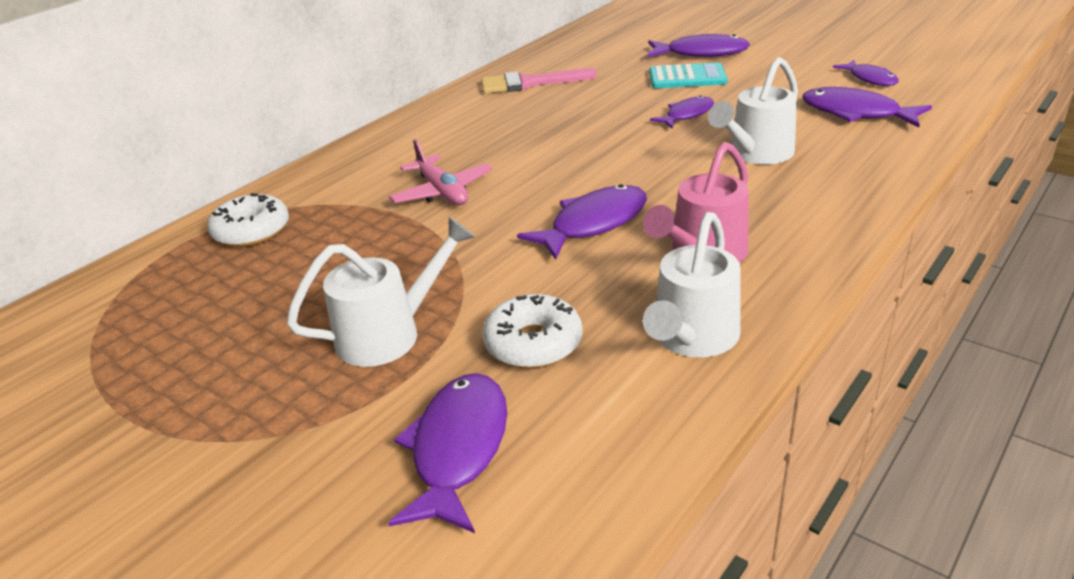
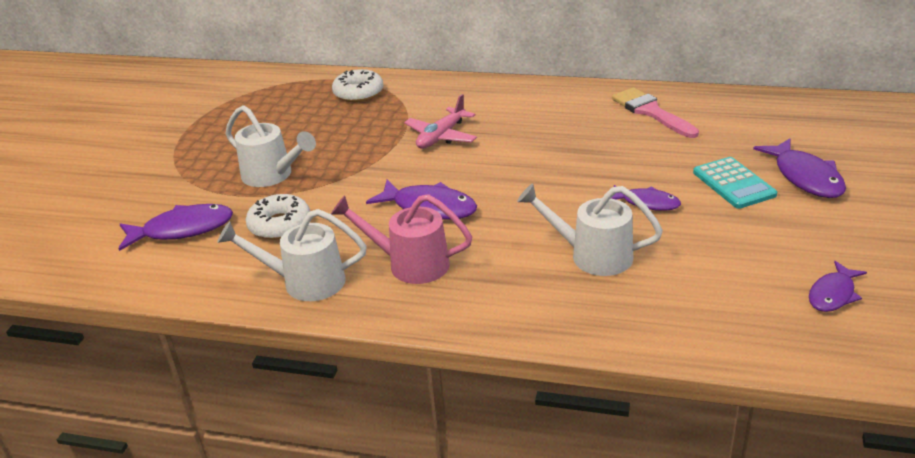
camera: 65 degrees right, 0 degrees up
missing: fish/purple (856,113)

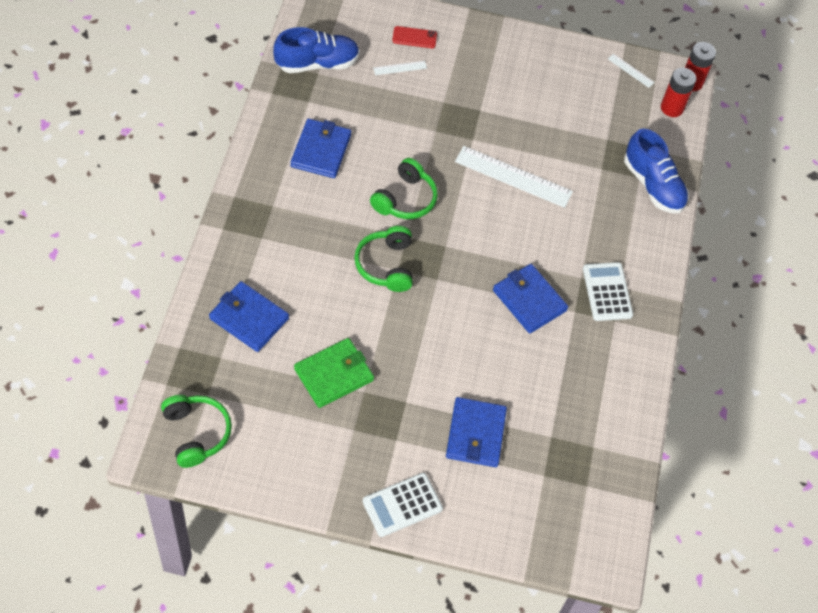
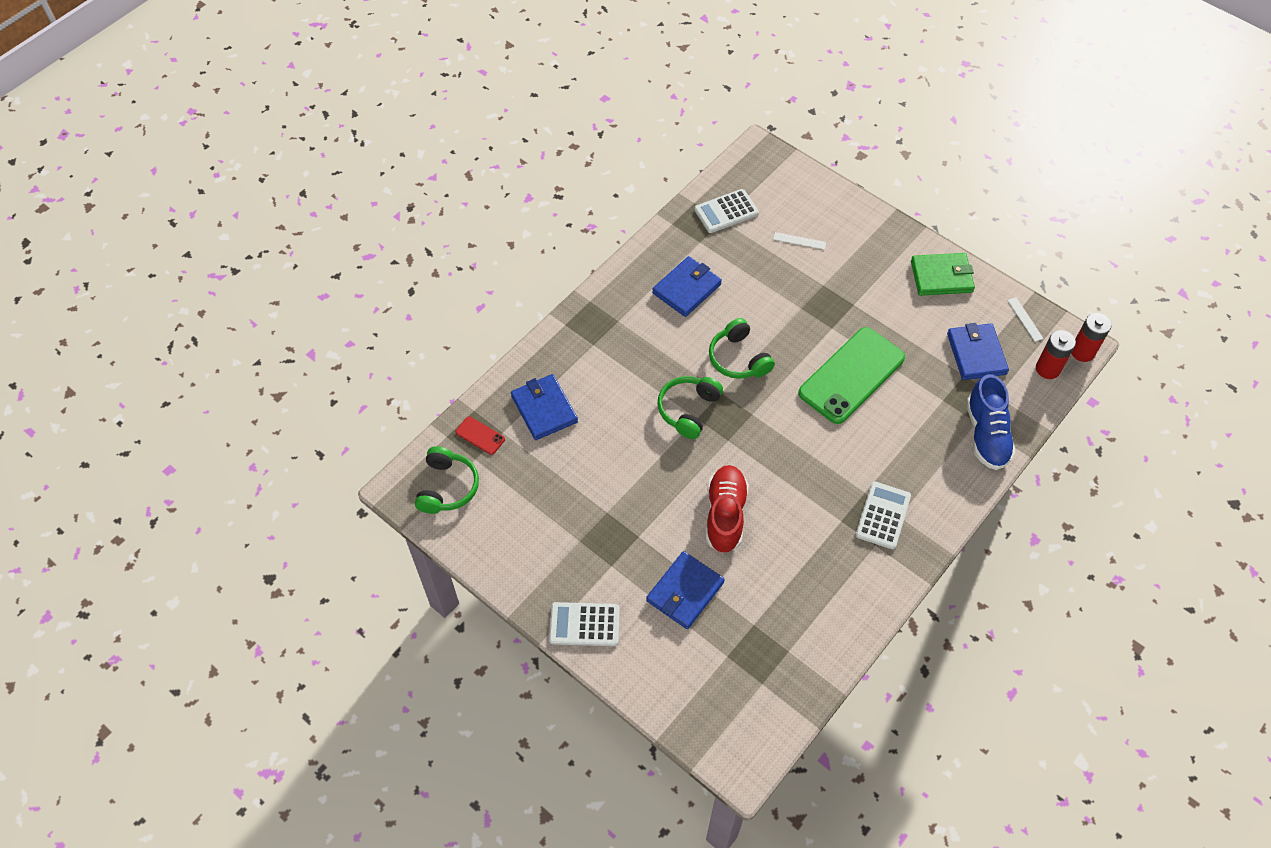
camera: 35 degrees right, 0 degrees up
appeared: shoe/red (725,515)
relocated: wallet/green (333,374) to (941,276); phone/red (414,37) to (480,435); wallet/blue (529,300) to (976,354)
exchanged: shoe/blue (317,63) to calculator/white (726,211); ruler/white (513,176) to phone/green (851,375)
spun: headphones/green (405,199) = (738,358) 90 degrees clockwise

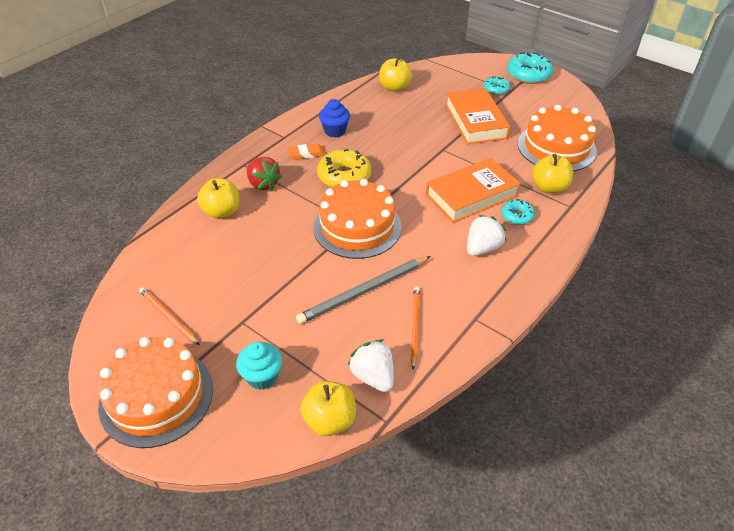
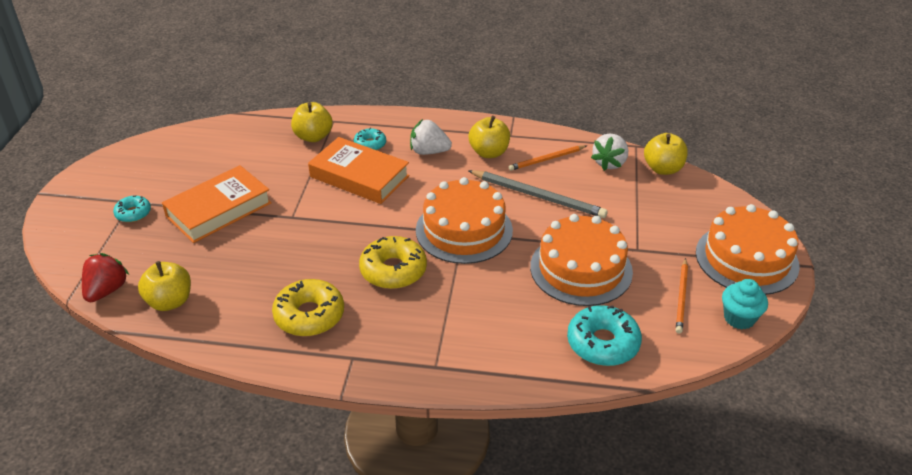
camera: 120 degrees left, 5 degrees down
missing: eraser/orange (306,154)
relocated: apple/yellow (222,212) to (489,152); cupcake/turquoise (262,377) to (739,318); strawberry/red (263,184) to (106,290); donut/turquoise (528,75) to (603,343); cake/orange (556,147) to (581,269)
exchanged: cupcake/blue (335,131) to donut/yellow (309,315)

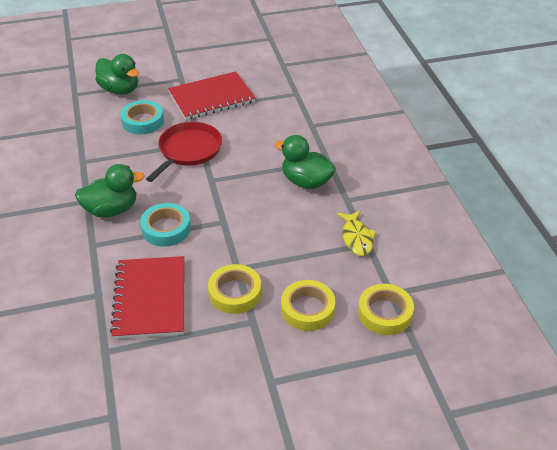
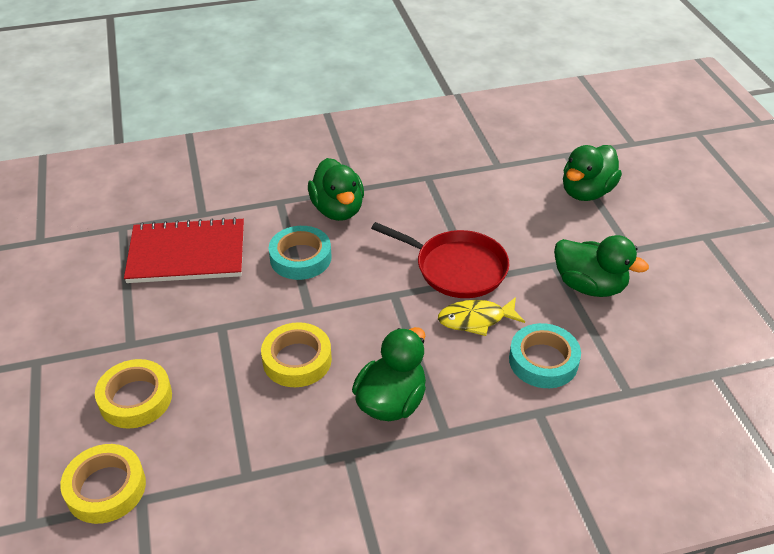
camera: 90 degrees right, 0 degrees up
relocated: tape/turquoise (143,121) to (543,361); tape/yellow (235,293) to (297,360); fish/yellow (356,238) to (476,319)
exchanged: notebook/red (211,98) to duck/green (589,286)

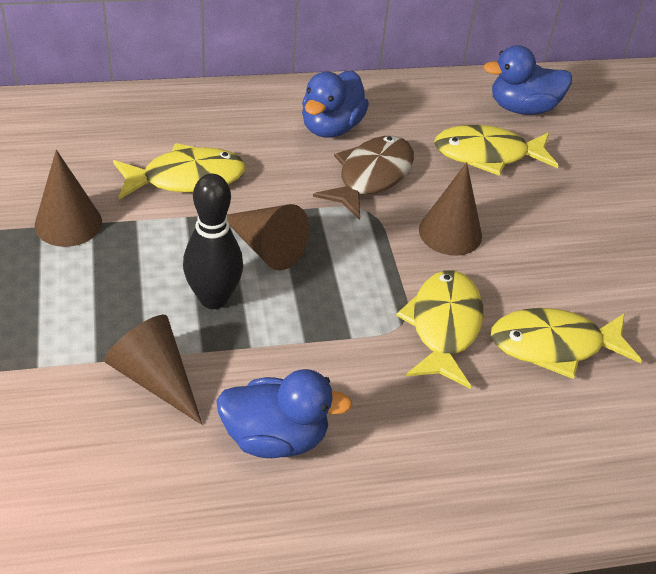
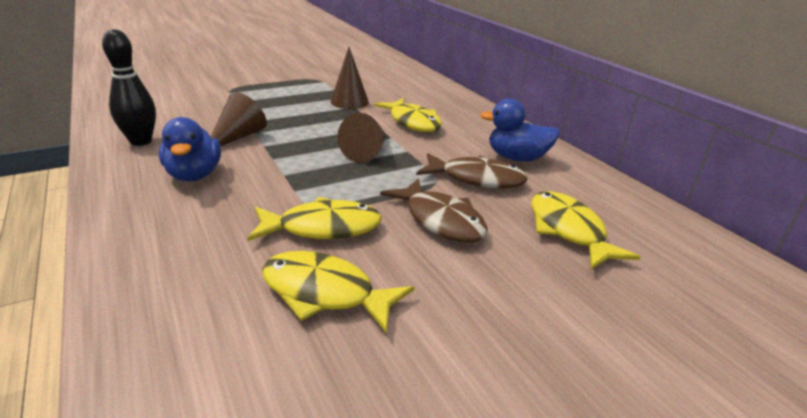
camera: 75 degrees right, 15 degrees down
missing: duck/blue (522,108)
relocated: bowling pin/black (213,298) to (141,141)
exchanged: cone/brown (450,232) to fish/brown (440,220)
spun: fish/yellow (554,345) = (325,293) 45 degrees counterclockwise

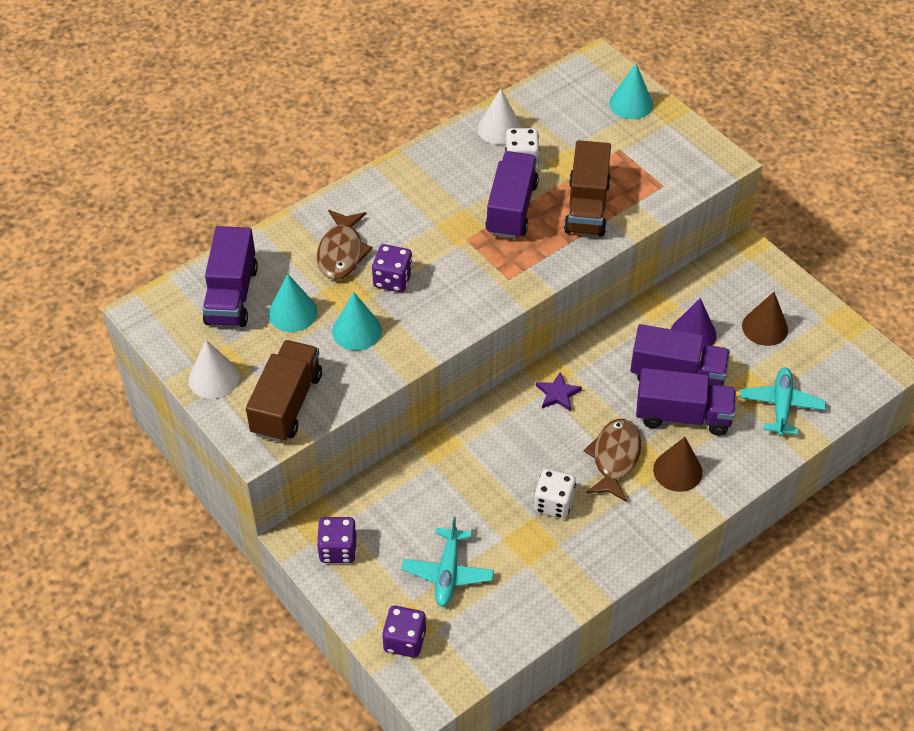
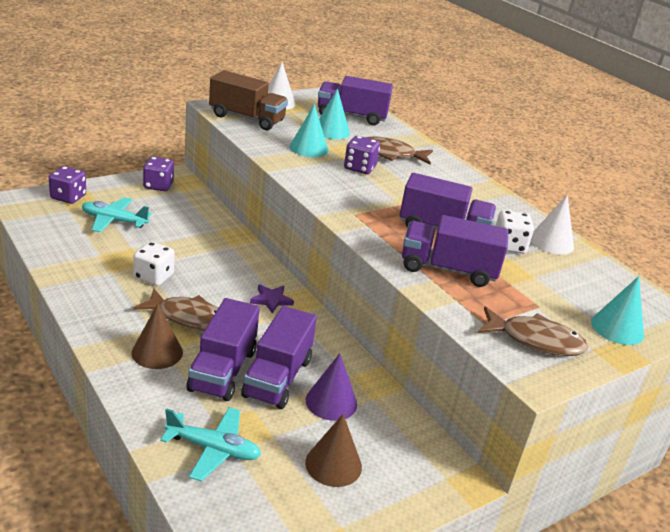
camera: 90 degrees right, 20 degrees down
appeared: fish/brown (535,340)
colour: truck/brown (587,207) to truck/purple (448,269)

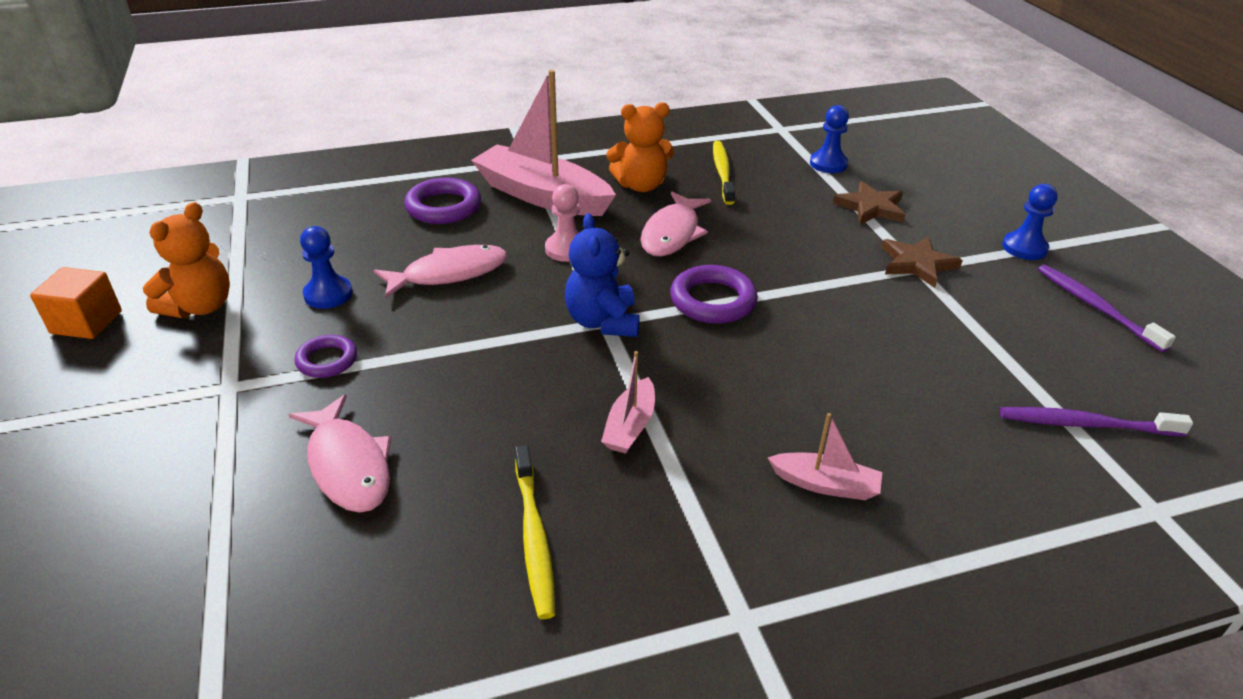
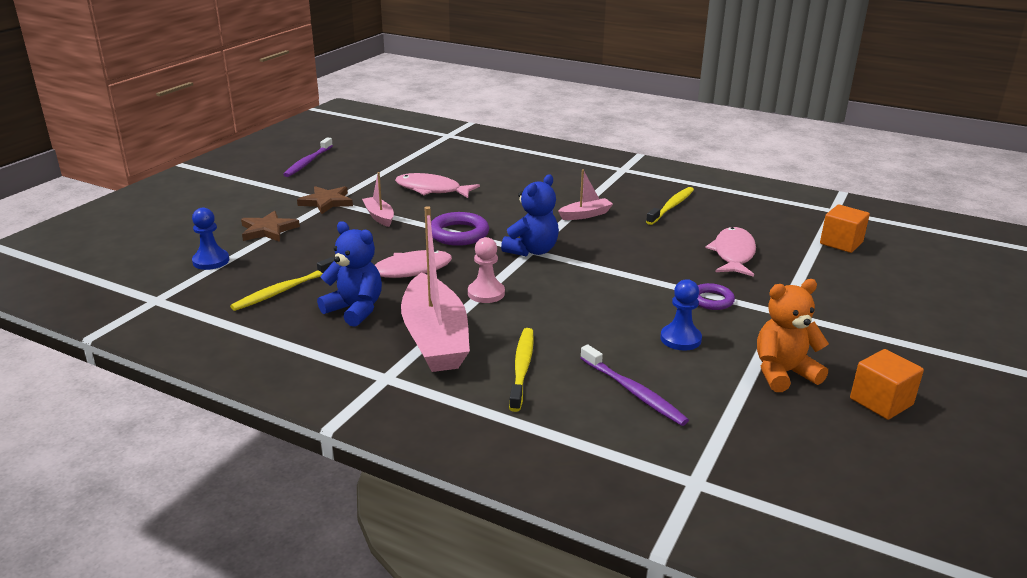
camera: 135 degrees left, 10 degrees down
missing: pawn/blue (1024,248)
appeared: cube/orange (841,243)
relocated: fish/pink (449,274) to (432,190); boat/pink (825,484) to (379,216); toothbrush/purple (1085,424) to (634,392)
exchanged: ring/purple (443,207) to toothbrush/yellow (522,368)
colour: teddy bear/orange (641,185) to teddy bear/blue (355,310)

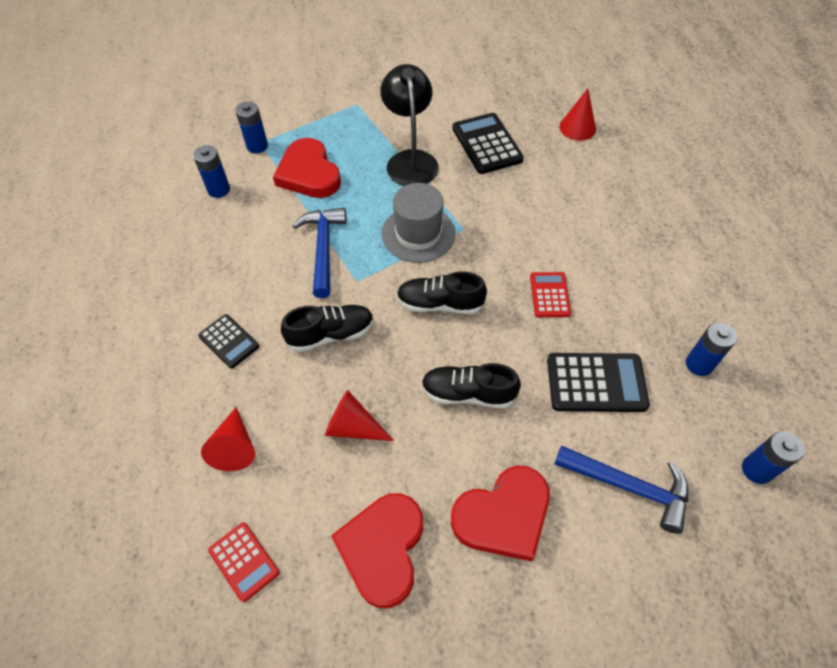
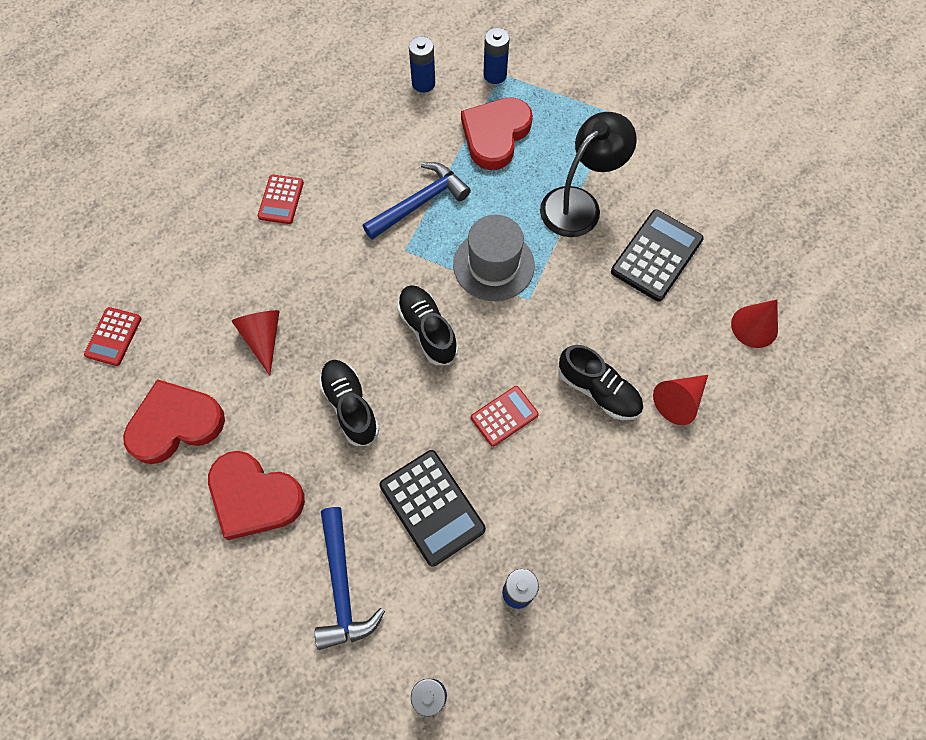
camera: 55 degrees right, 10 degrees up
relocated: cone/red (234,447) to (679,401); shoe/black (331,334) to (598,390)
colour: calculator/black (229,341) to calculator/red (281,200)

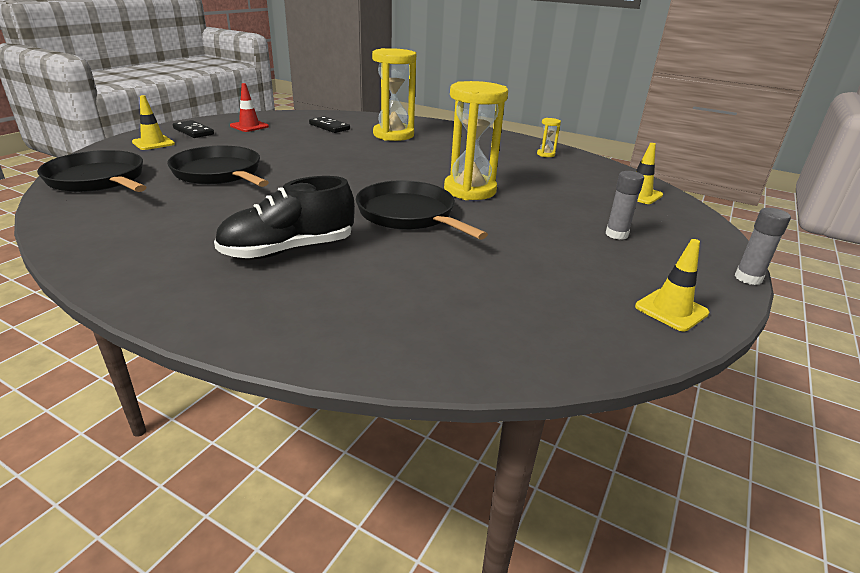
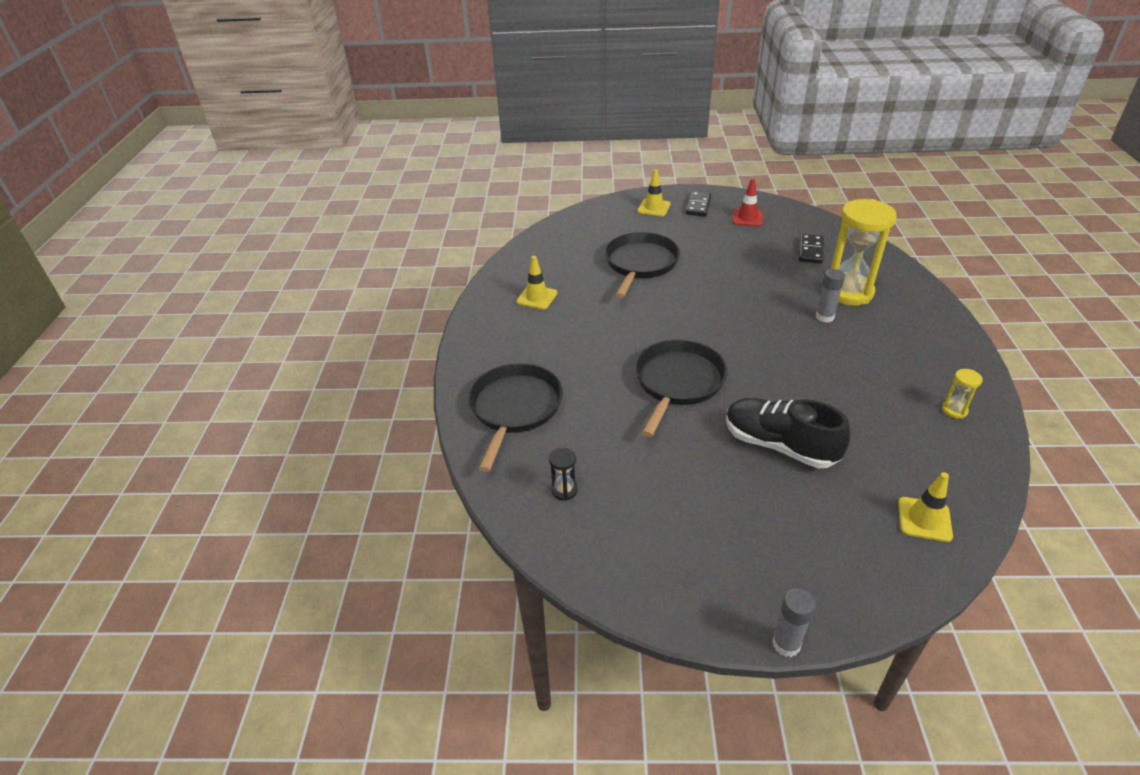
camera: 65 degrees right, 10 degrees up
missing: hourglass/yellow (470,190)
appeared: hourglass/black (564,490)
relocated: pan/black (98,180) to (515,408); shoe/black (288,250) to (779,445); glue stick/grey (616,234) to (824,317); traffic cone/yellow (671,310) to (537,297)

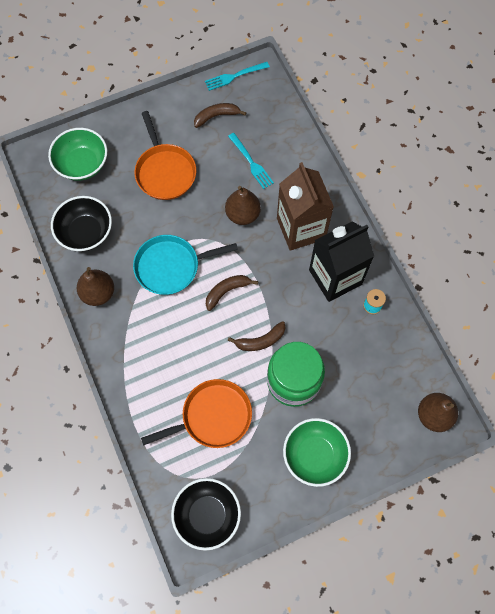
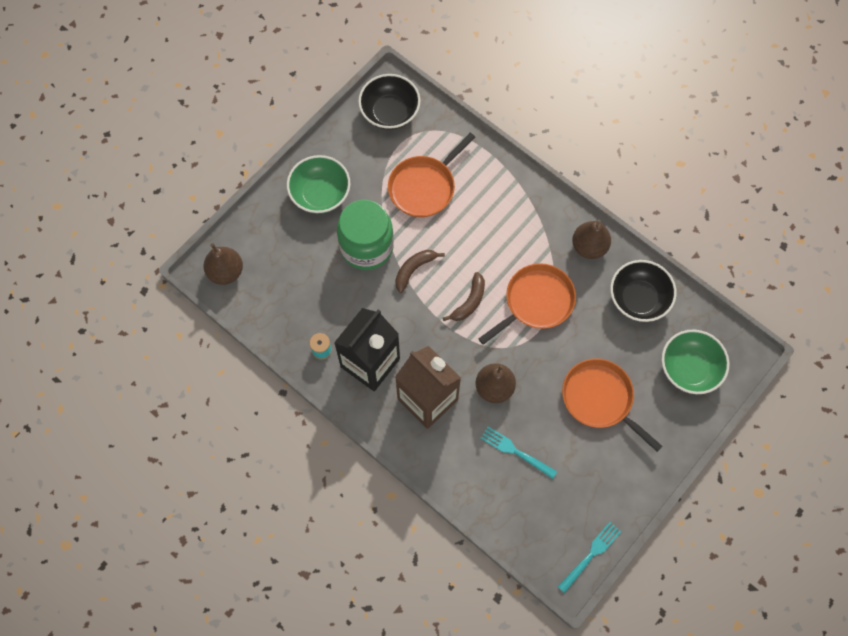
camera: 155 degrees right, 0 degrees up
missing: banana/brown (216,116)
colour: pan/turquoise (171,266) to pan/orange (536,302)

